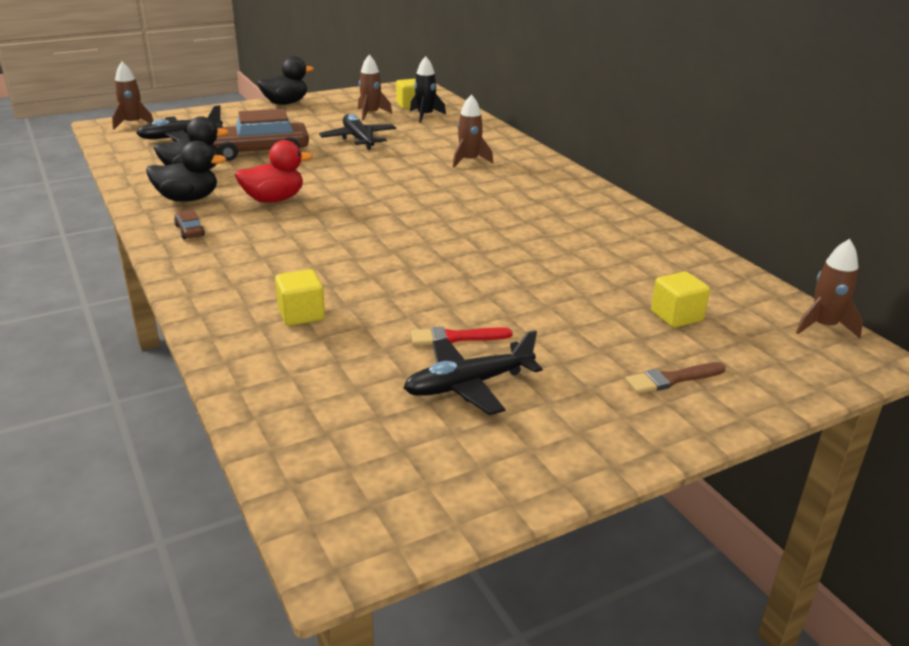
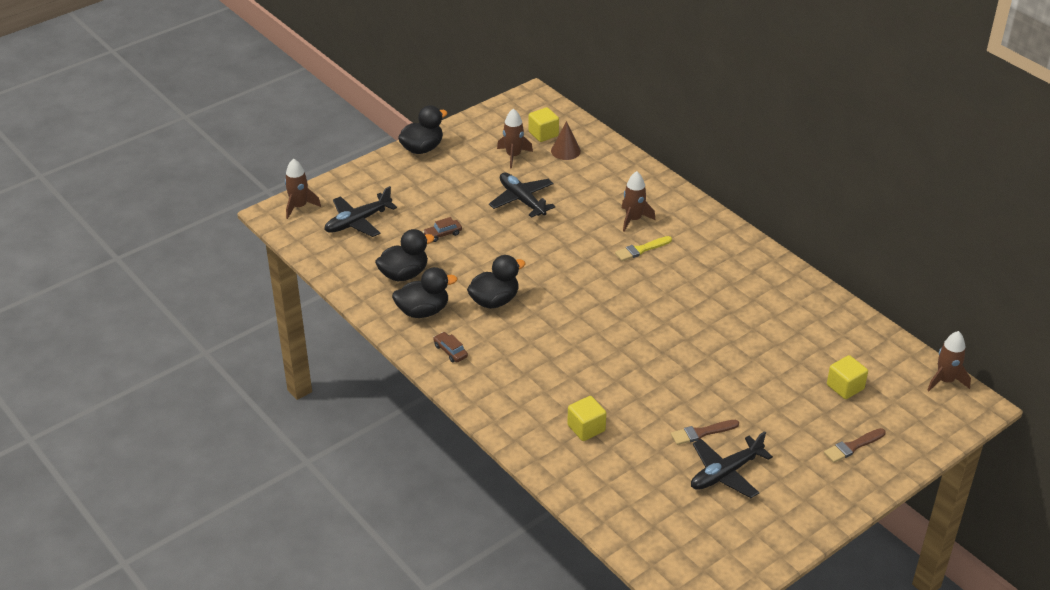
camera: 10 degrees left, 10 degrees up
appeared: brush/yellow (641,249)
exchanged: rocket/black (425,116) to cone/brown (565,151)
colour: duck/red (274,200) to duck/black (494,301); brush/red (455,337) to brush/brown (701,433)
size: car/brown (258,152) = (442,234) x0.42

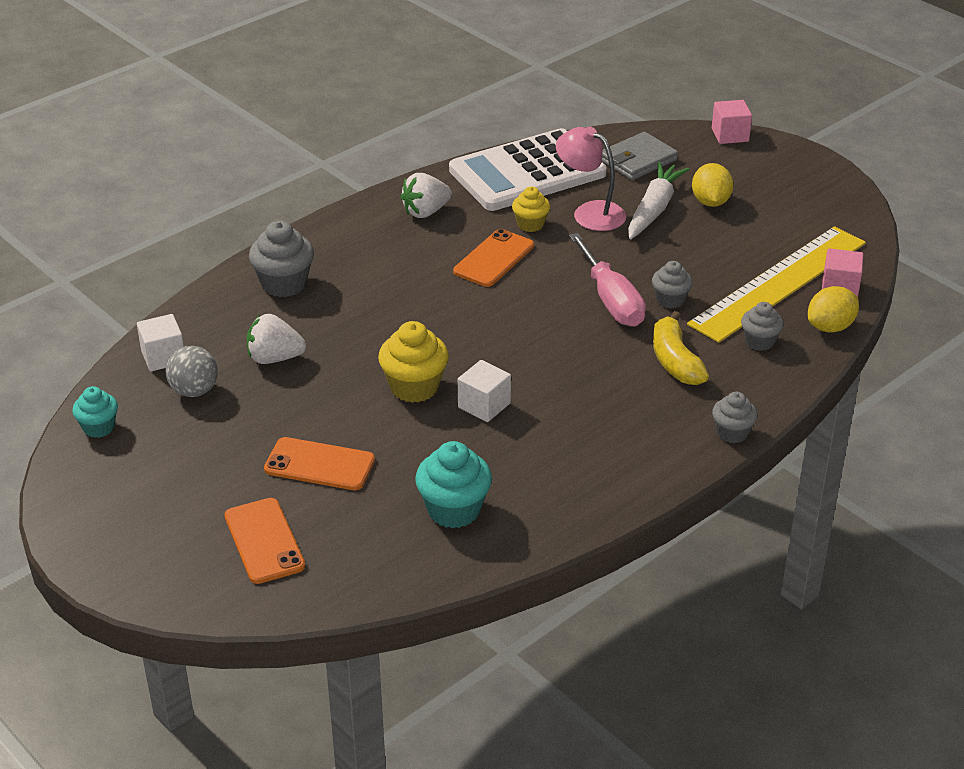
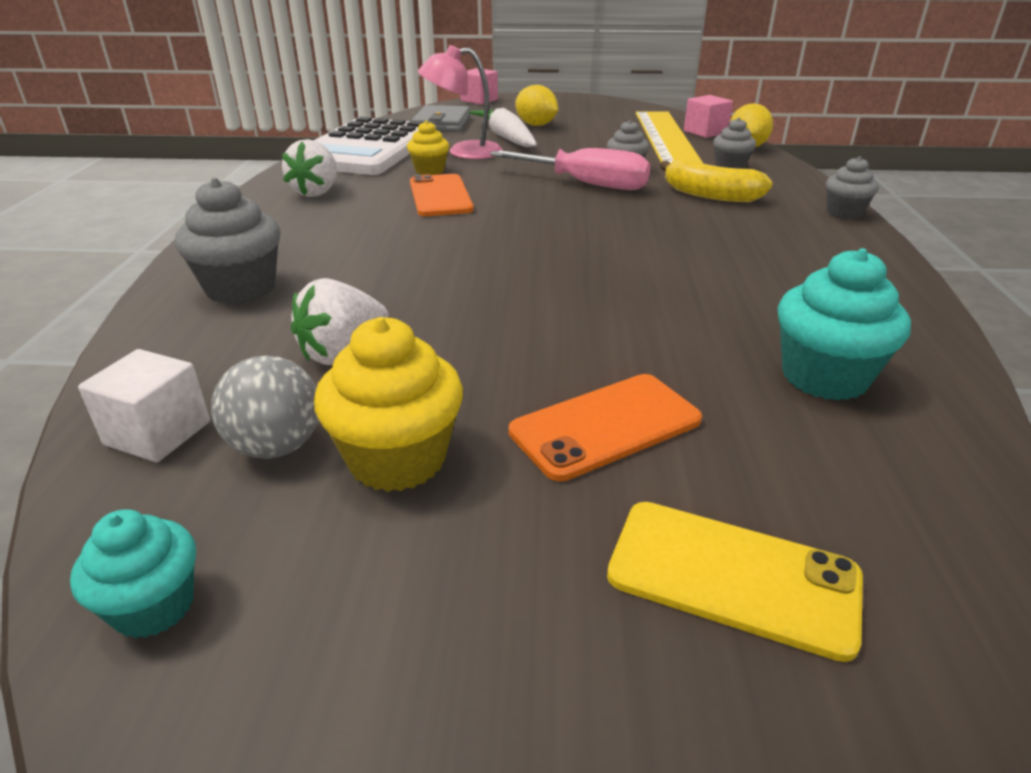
camera: 45 degrees left, 5 degrees down
missing: cube/white (484,405)
relocated: cupcake/yellow (414,387) to (397,459)
colour: phone/orange (264,541) to phone/yellow (732,576)

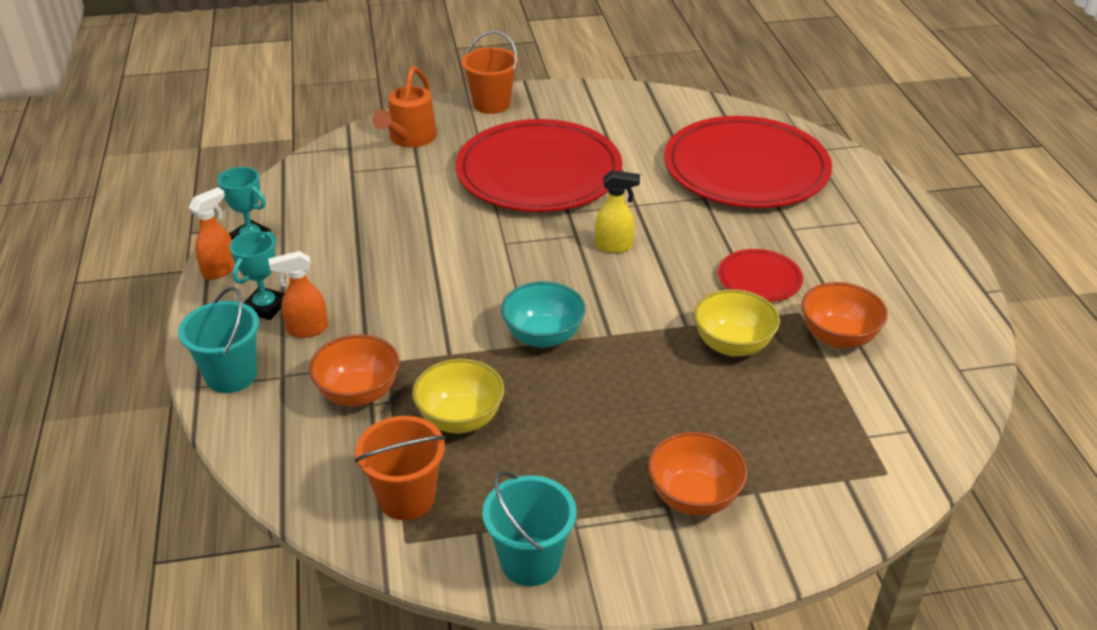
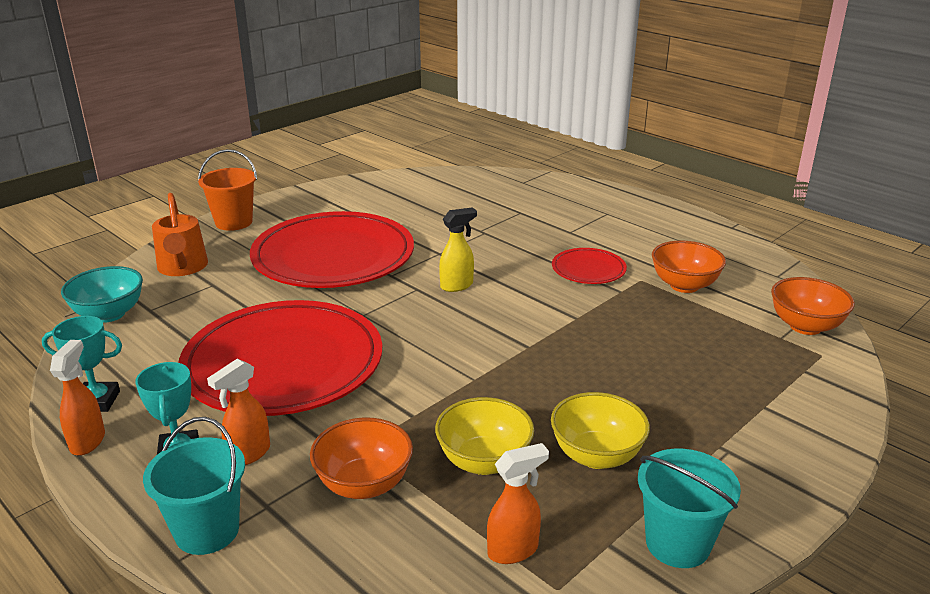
camera: 35 degrees left, 10 degrees down
relocated: bowl/turquoise (543,336) to (109,314); bowl/orange (693,497) to (805,326); plate/red (746,169) to (283,364); bowl/yellow (732,345) to (596,456)
exchanged: bucket/orange (406,498) to spray bottle/orange (513,550)

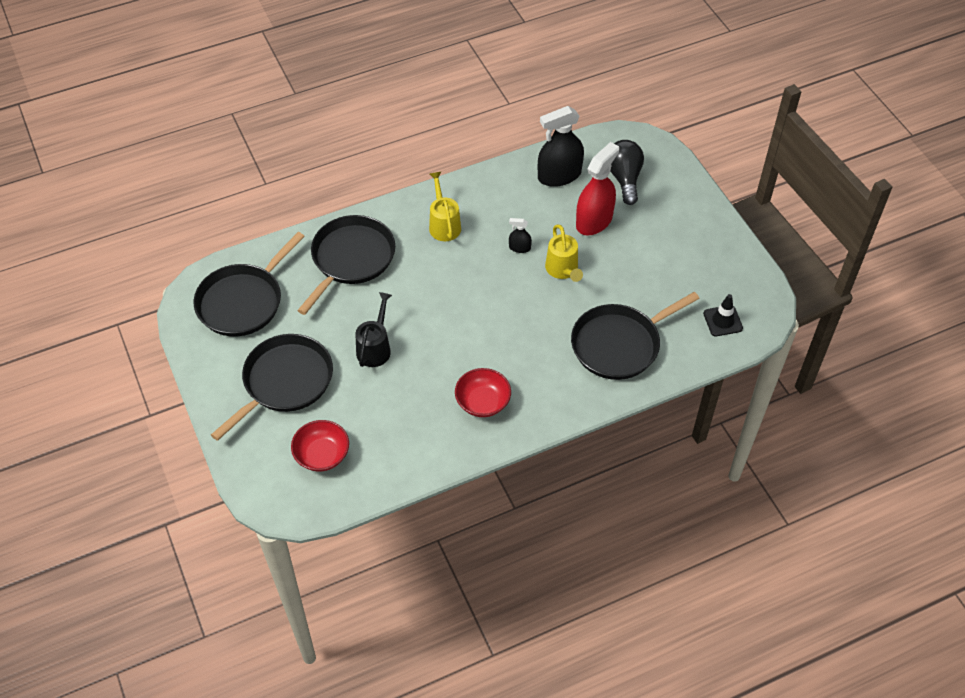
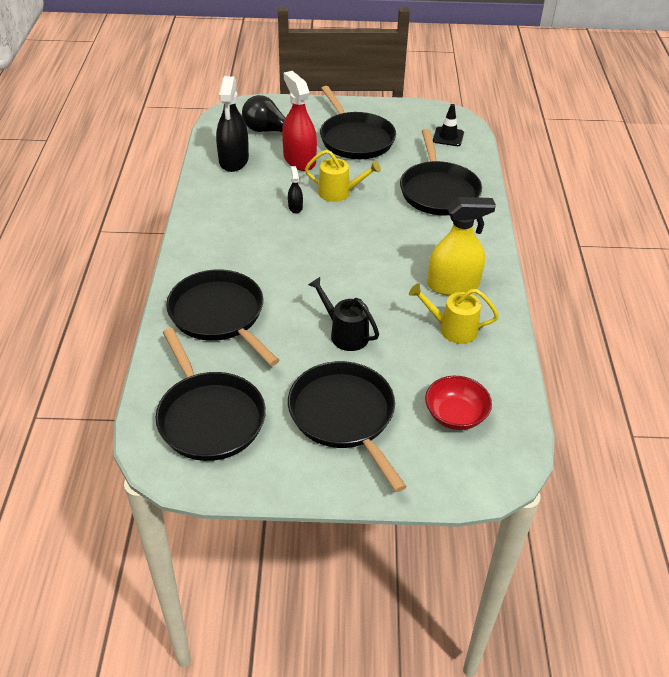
camera: 65 degrees left, 10 degrees down
appeared: pan/black (355,139)
relocated: watering can/yellow (443,224) to (452,329)
exchanged: bowl/red (482,402) to spray bottle/yellow (453,285)
spun: spray bottle/black (519,248) = (295,207) 135 degrees clockwise

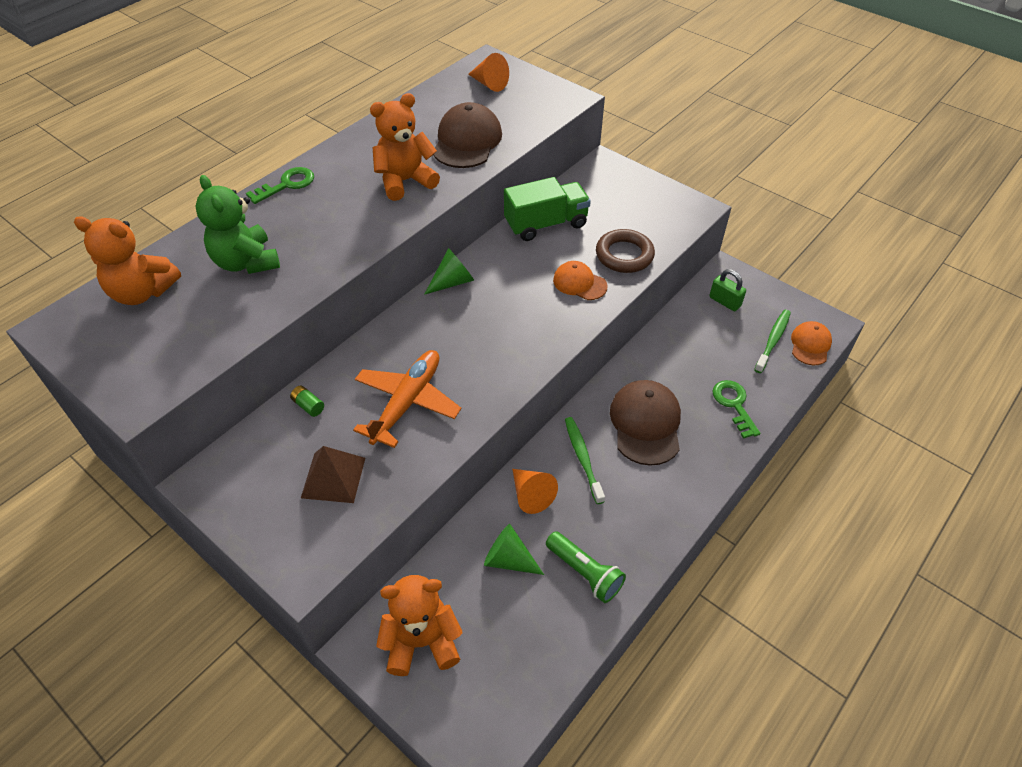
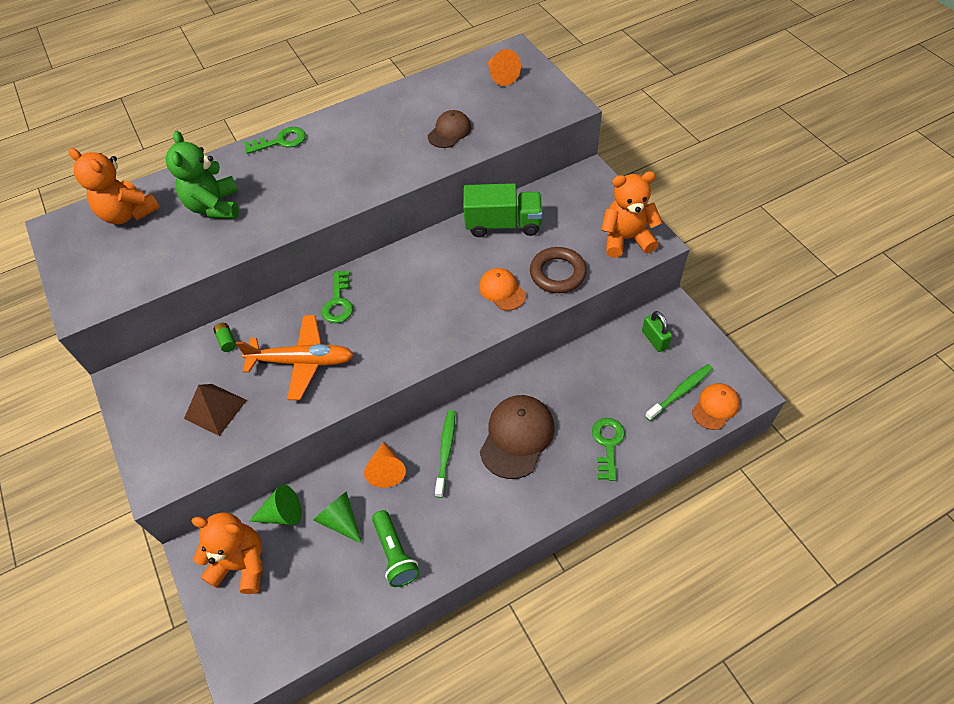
camera: 25 degrees right, 5 degrees up
appeared: key/green (338,302)
relocated: teddy bear/orange (405,181) to (626,239); cone/green (452,282) to (282,514)
spun: plane/orange (407,403) = (302,361) 45 degrees clockwise
size: cap/brown (467,141) = (449,132) x0.60

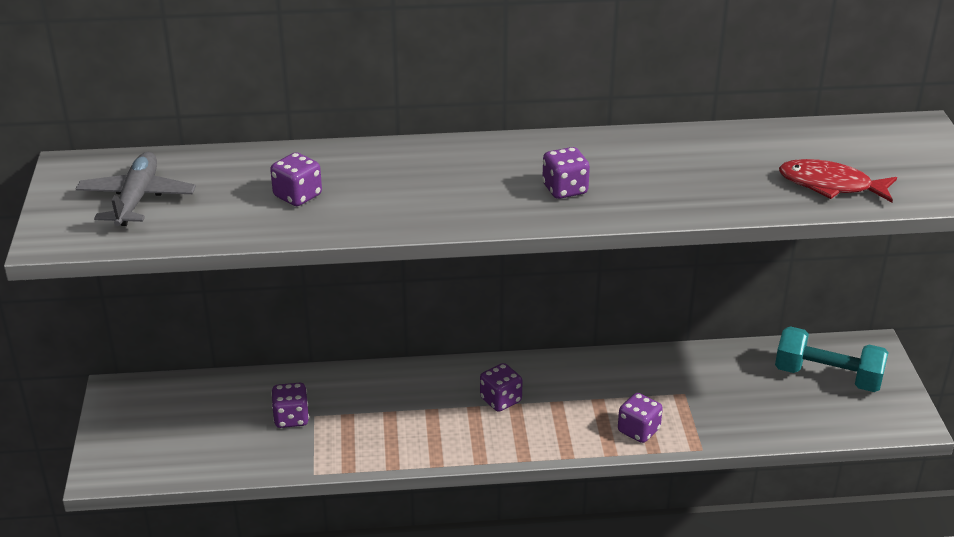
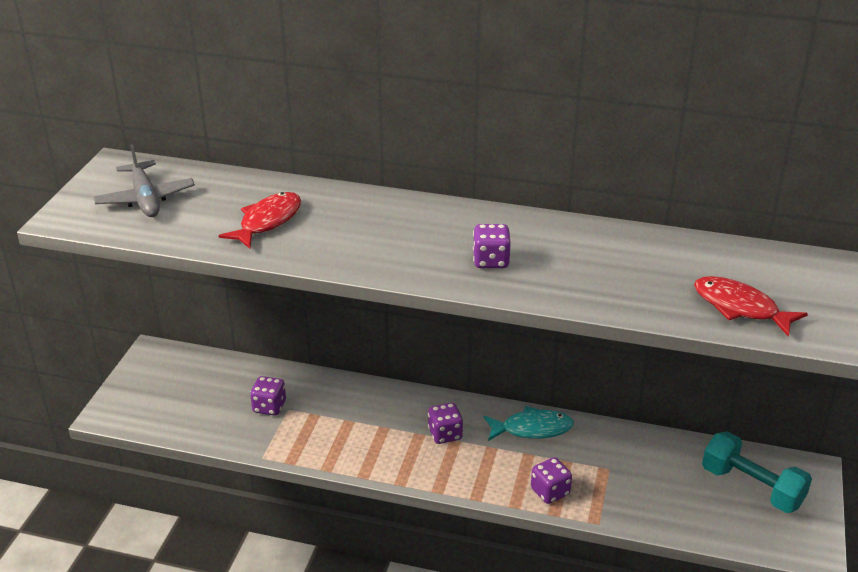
camera: 20 degrees right, 0 degrees up
appeared: fish/turquoise (532,429)
exchanged: dice/purple (297,196) to fish/red (267,221)
spun: plane/grey (137,199) = (145,199) 135 degrees clockwise

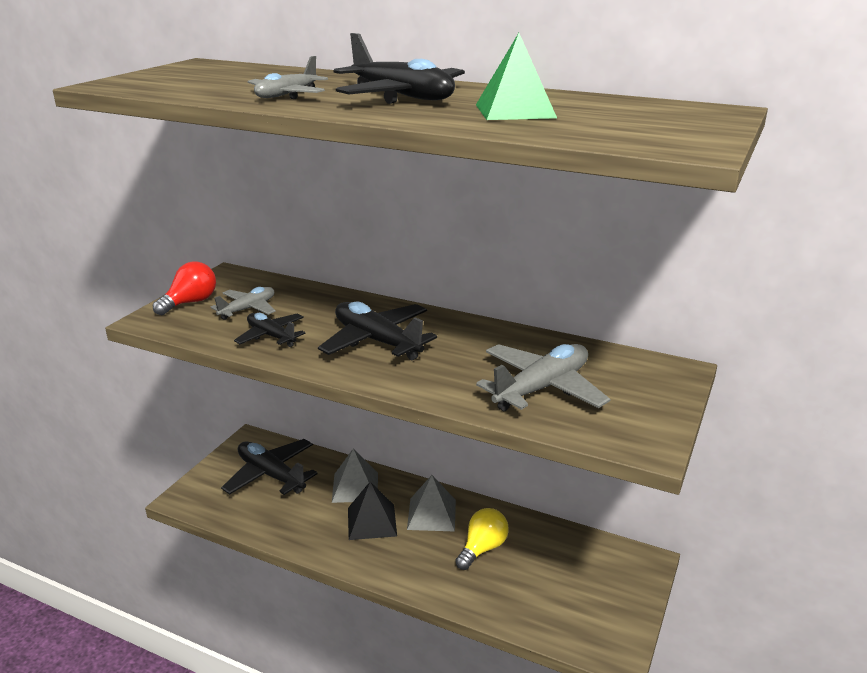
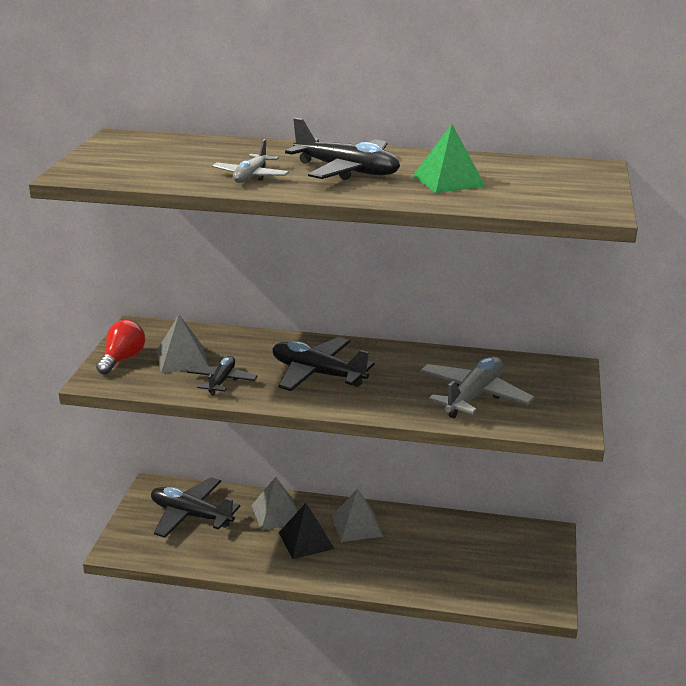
camera: 15 degrees left, 0 degrees up
missing: light bulb/yellow (482,548)
exchanged: plane/grey (248,309) to pyramid/grey (182,359)
spun: plane/black (271,336) = (222,381) 75 degrees clockwise

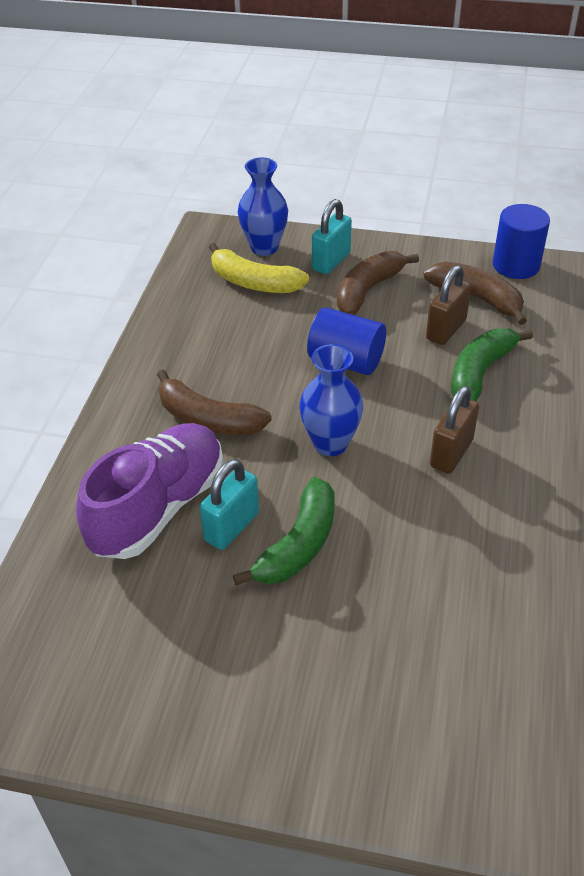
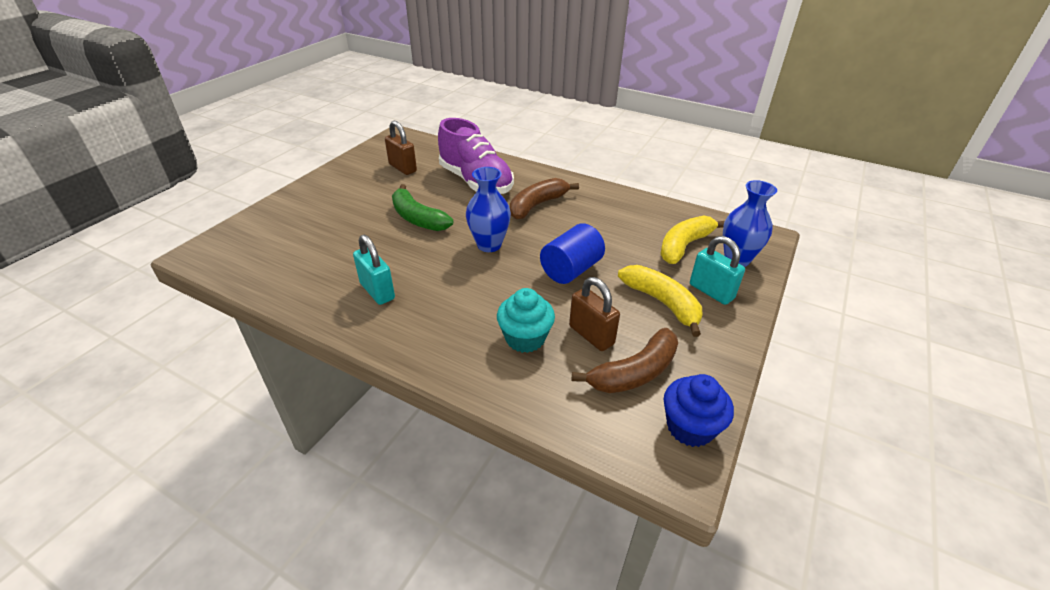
camera: 105 degrees right, 5 degrees down
relocated: padlock/turquoise (231,527) to (377,291); padlock/brown (451,453) to (402,168)
exchanged: banana/green (480,373) to cupcake/turquoise (525,338); cylinder/blue (516,265) to cupcake/blue (690,427)
colour: banana/brown (368,290) to banana/yellow (662,303)

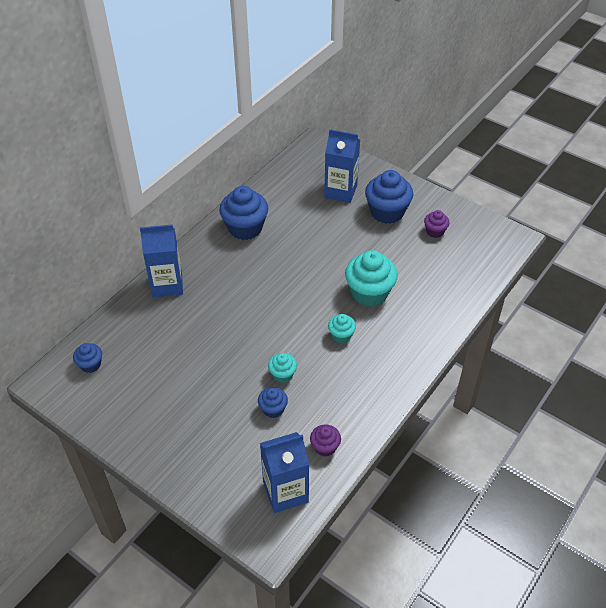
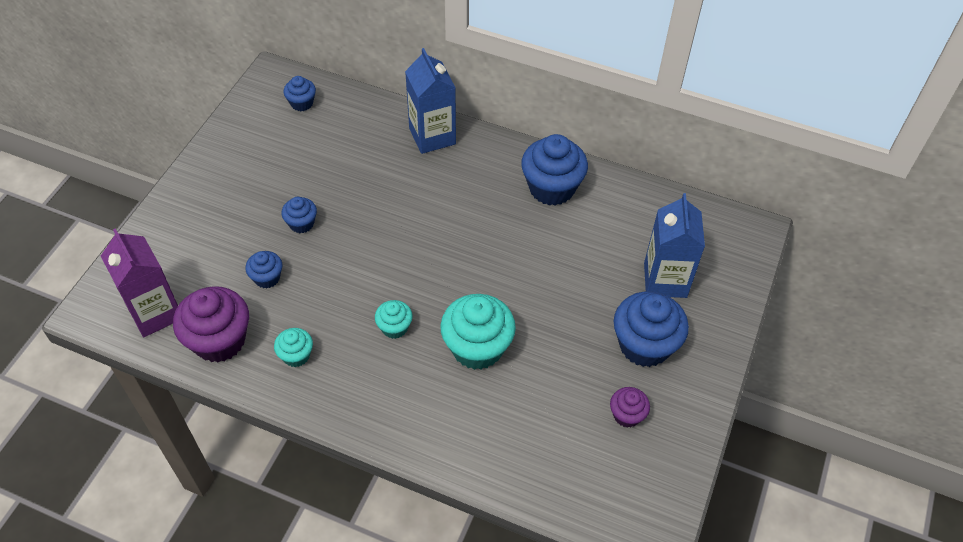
camera: 75 degrees right, 5 degrees up
appeared: cupcake/blue (301,223)
relocated: cupcake/turquoise (282,374) to (296,355)
colour: carton/blue (285,492) to carton/purple (155,313)
size: cupcake/purple (325,447) = (219,340) x1.93

